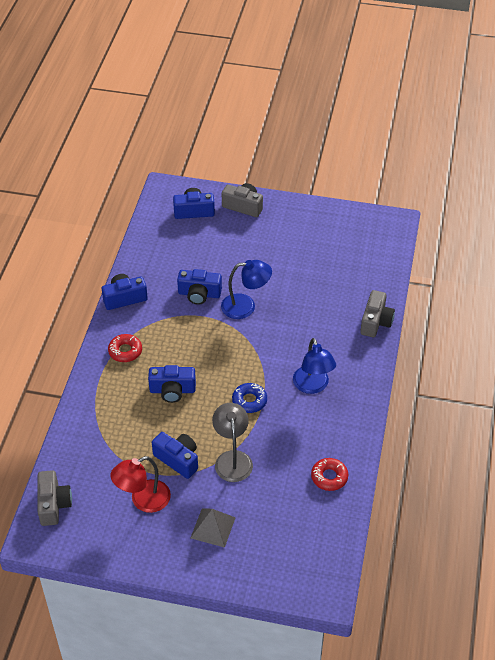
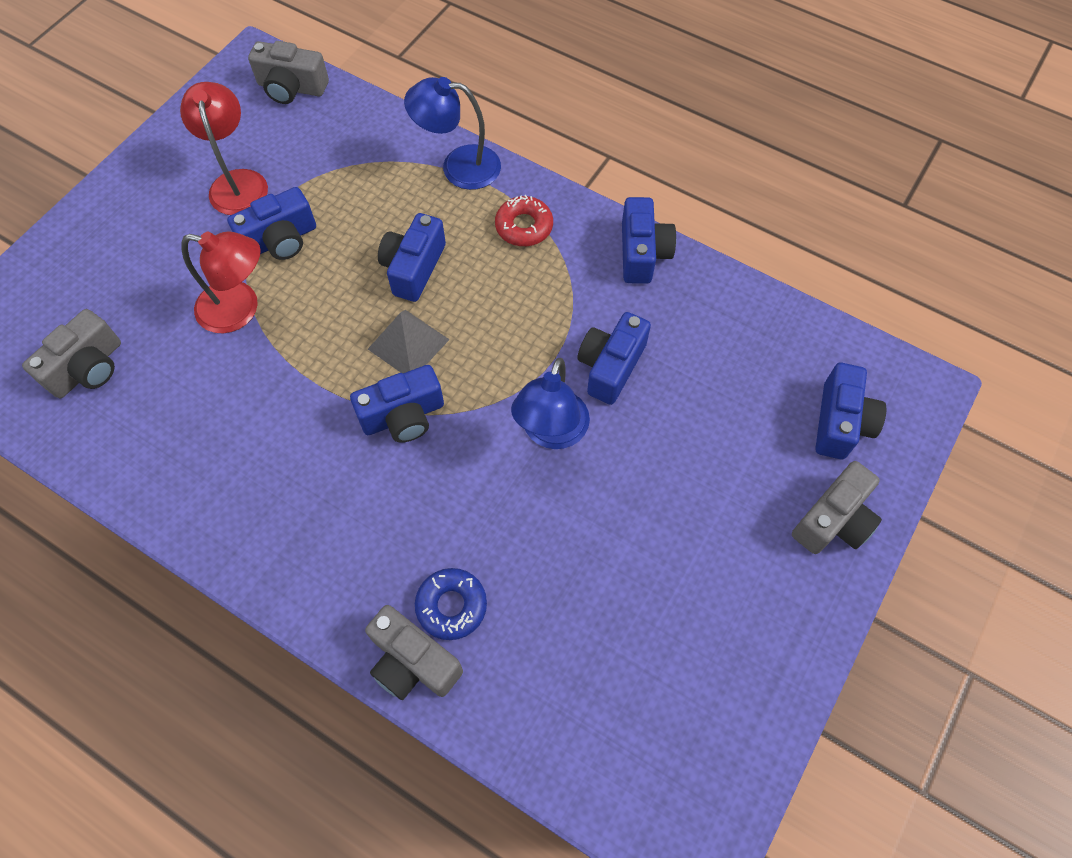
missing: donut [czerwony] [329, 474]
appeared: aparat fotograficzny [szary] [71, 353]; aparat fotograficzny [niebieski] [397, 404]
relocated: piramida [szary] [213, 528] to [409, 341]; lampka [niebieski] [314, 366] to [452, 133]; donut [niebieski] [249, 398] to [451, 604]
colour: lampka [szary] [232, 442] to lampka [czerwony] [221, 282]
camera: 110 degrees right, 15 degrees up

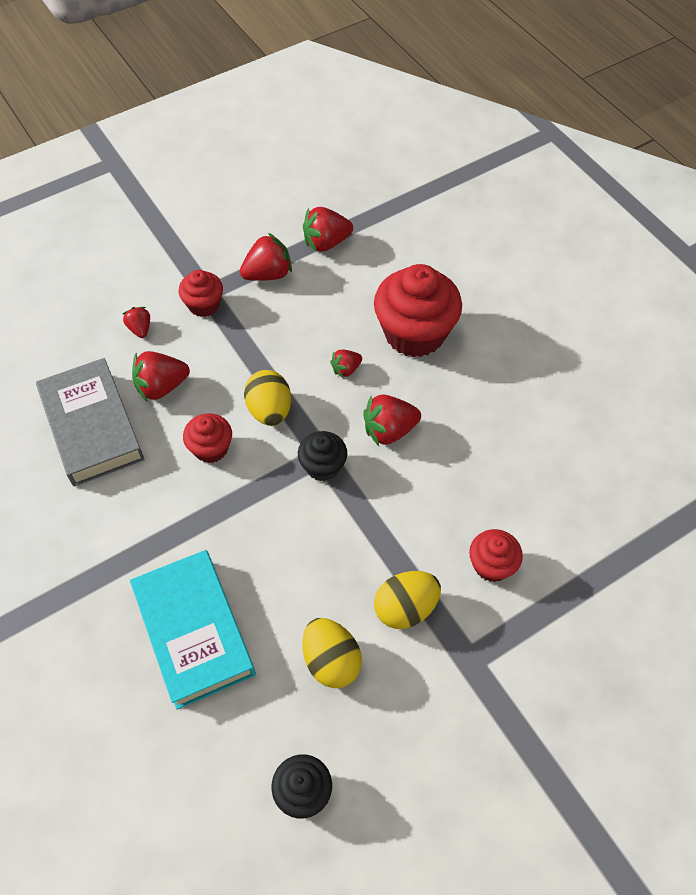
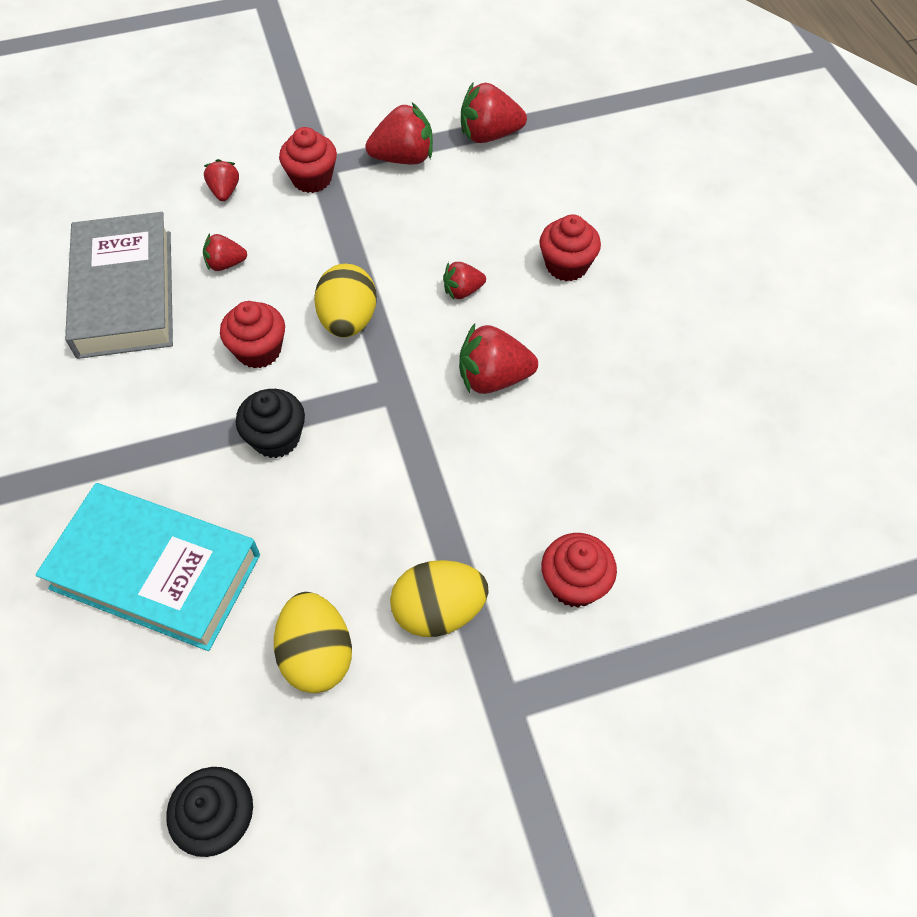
relocated: muffinka [czarny] [322, 456] to [270, 423]
spun: książka [turkusowy] [193, 630] = [147, 567] 60 degrees counterclockwise
size: truskawka [czerwony] [161, 376] = [225, 252] x0.58; muffinka [czerwony] [418, 310] = [570, 248] x0.52
camera: 15 degrees right, 0 degrees up

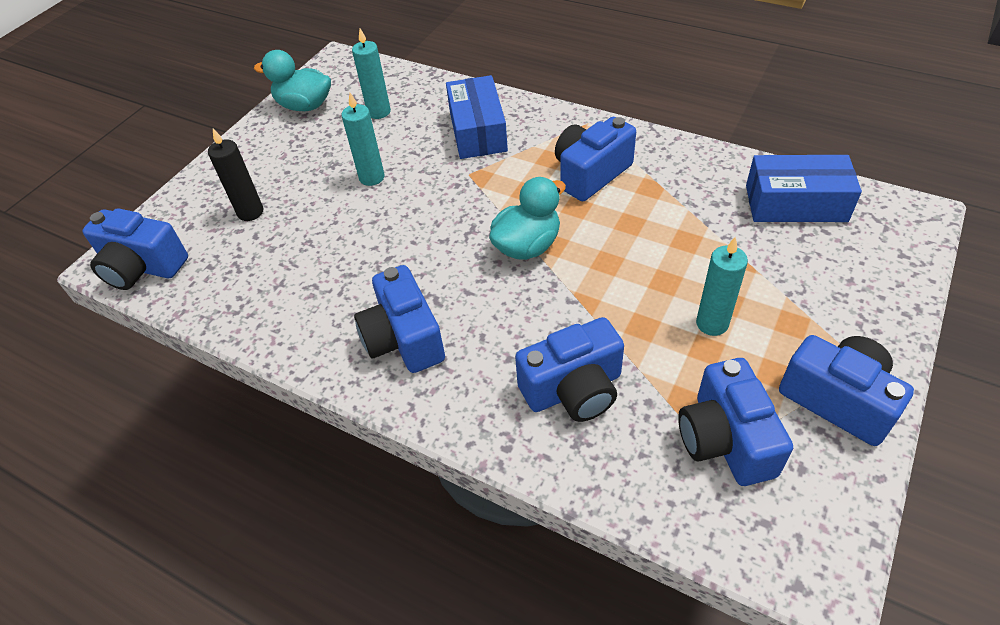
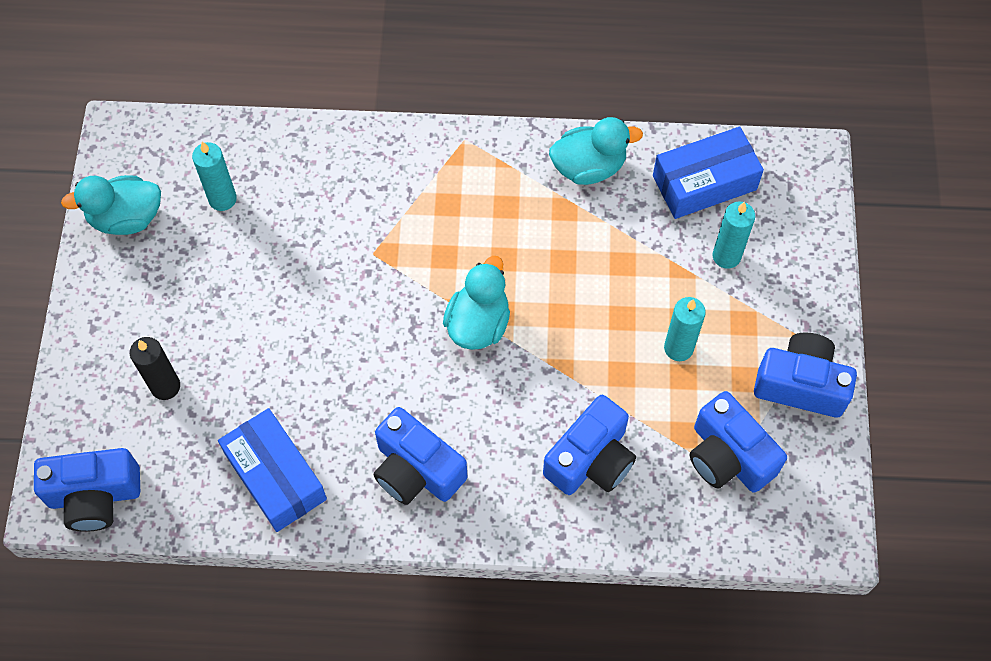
missing: aparat fotograficzny [niebieski] [595, 159]
appeared: kaczka [turkusowy] [596, 151]
relocated: pudełko [niebieski] [477, 117] to [272, 470]; świeca [turkusowy] [363, 139] to [734, 235]
camera: 30 degrees left, 15 degrees up

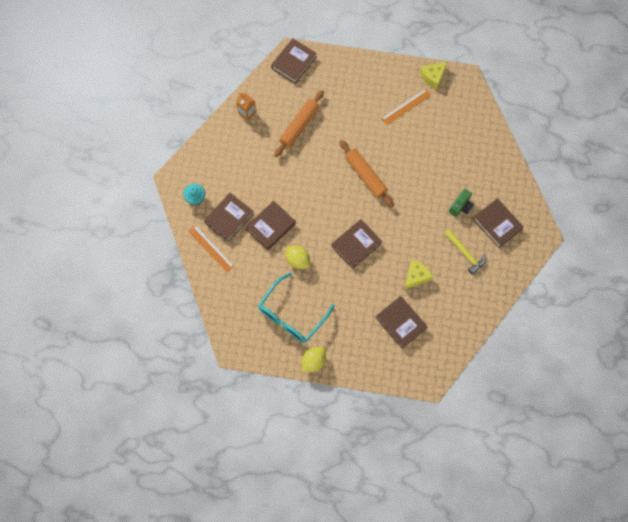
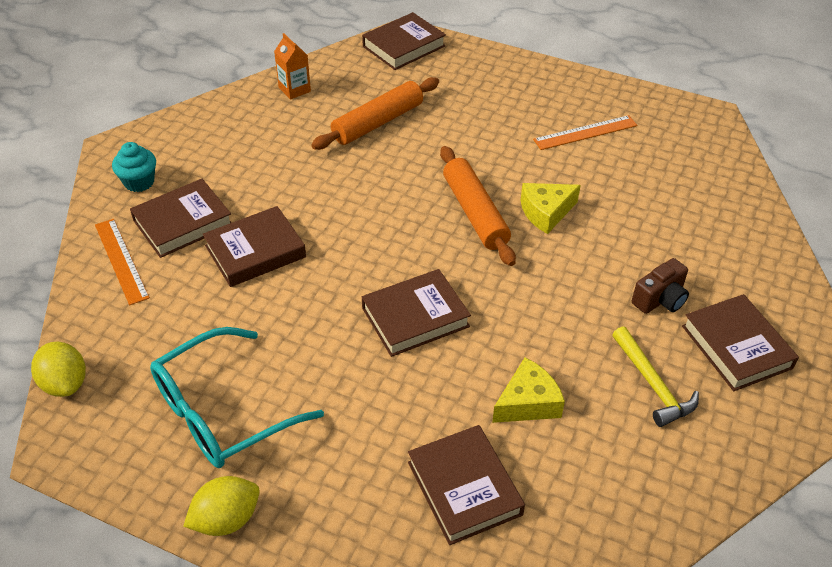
relocated: cytryna [żółty] [298, 257] to [58, 369]; ser [żółty] [434, 75] to [551, 208]
colour: aparat fotograficzny [zielony] [461, 203] to aparat fotograficzny [brązowy] [660, 286]
camera: 15 degrees right, 25 degrees down

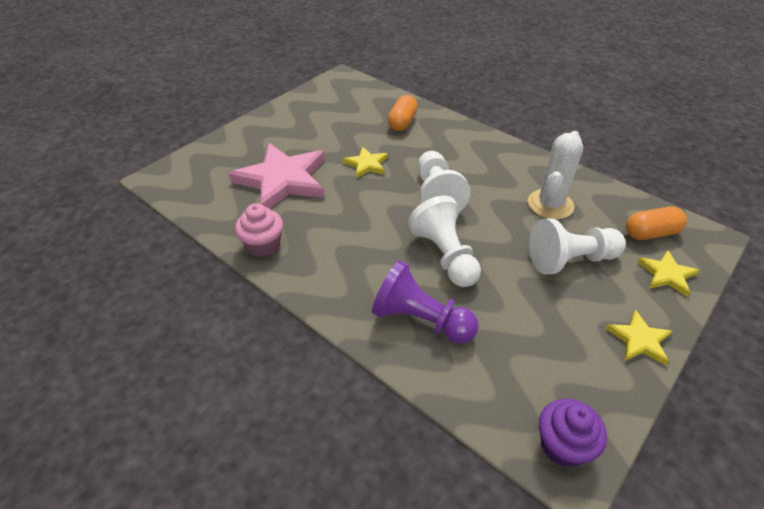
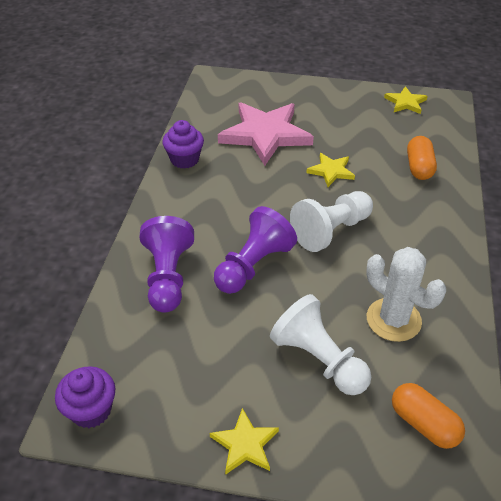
relocated: gwiazda [żółty] [668, 273] to [406, 100]
colour: muffinka [różowy] [259, 230] to muffinka [fioletowy] [183, 144]; pionek [biały] [444, 241] to pionek [fioletowy] [255, 250]
spun: kaktus [biały] [555, 175] = [406, 294] 45 degrees clockwise; kapsułka [pomarańczowy] [402, 113] = [422, 158] 75 degrees counterclockwise
camera: 60 degrees right, 0 degrees up

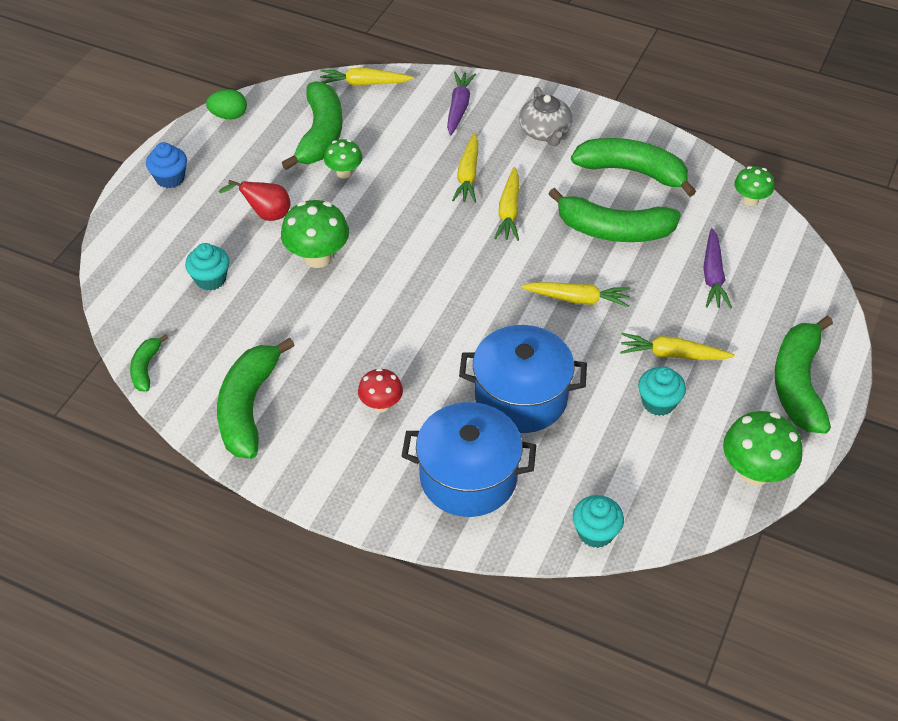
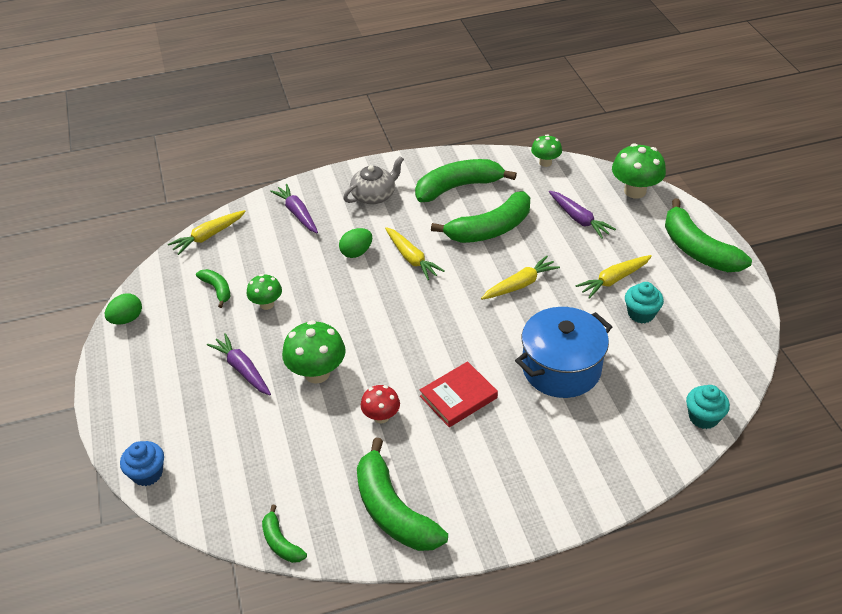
missing: muffinka [turkusowy] [207, 267]; garnek [niebieski] [468, 459]
appeared: książka [czerwony] [459, 394]
relocated: muffinka [niebieski] [166, 165] to [142, 463]; grzyb [czerwony] [380, 390] to [380, 404]; grzyb [zielony] [762, 448] to [639, 171]
exchanged: gruszka [czerwony] [255, 200] to marchewka [fioletowy] [239, 364]; marchewka [żółty] [465, 168] to jajko [zielony] [355, 243]
spun: imbryk [szary] [546, 116] = [373, 180] 75 degrees counterclockwise
size: banan [zielony] [312, 125] = [213, 288] x0.50
camera: 40 degrees left, 5 degrees down

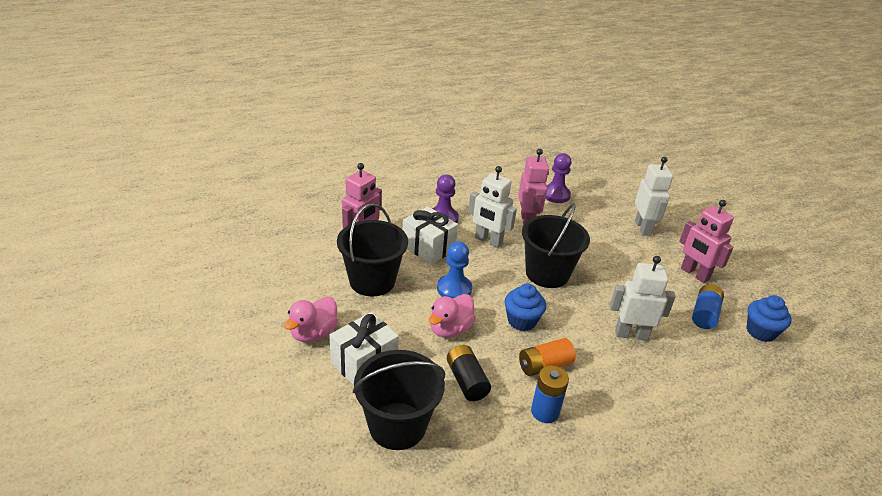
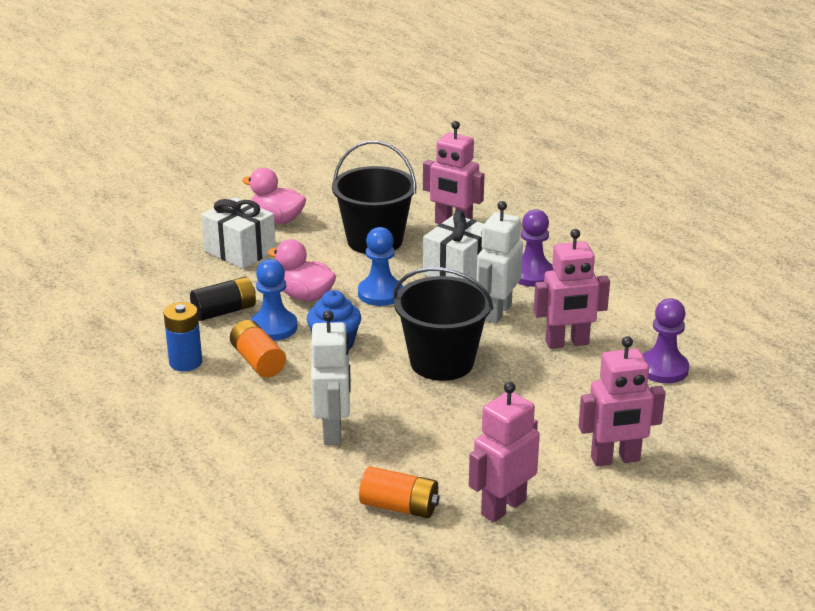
missing: wiadro [czarny] [399, 400]; muffinka [niebieski] [769, 318]
appeared: pionek [niebieski] [274, 300]
colour: bateria [niebieski] [708, 306] to bateria [pomarańczowy] [399, 492]; robot [biały] [654, 196] to robot [różowy] [622, 401]
camera: 85 degrees right, 5 degrees down

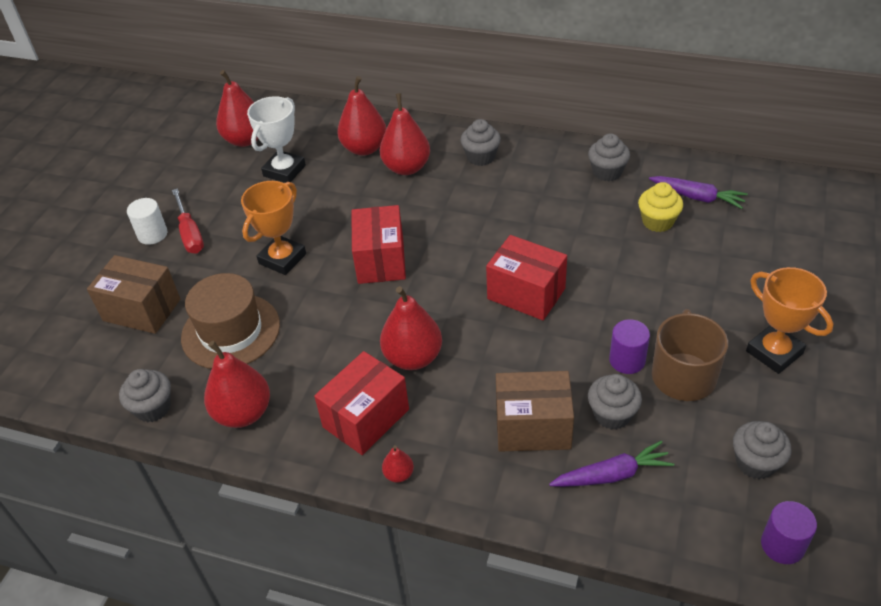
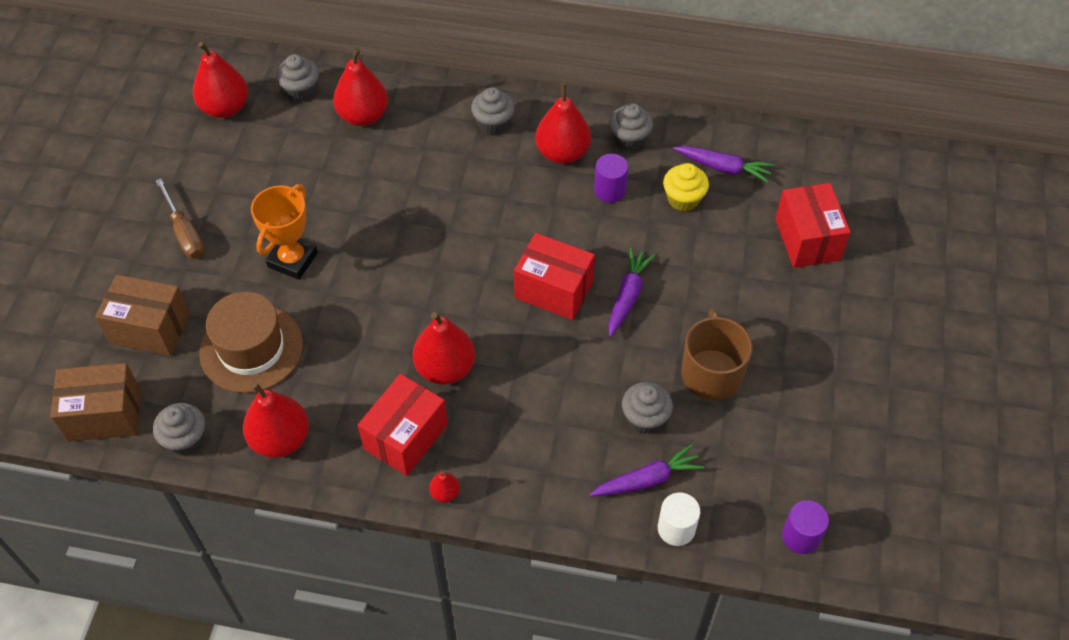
missing: puchar [biały] [276, 139]; puchar [pomarańczowy] [789, 320]
appeared: marchewka [fioletowy] [631, 292]
relocated: pudełko [brązowy] [535, 411] to [96, 402]; muffinka [szary] [762, 450] to [297, 78]; gruszka [czerwony] [405, 134] to [563, 123]; walec [fioletowy] [629, 346] to [611, 178]; walec [biały] [147, 221] to [679, 519]; pudełko [czerwony] [378, 244] to [813, 225]
colour: śrubokręt [czerwony] [188, 221] to śrubokręt [brązowy] [179, 218]
camera: 10 degrees left, 10 degrees up

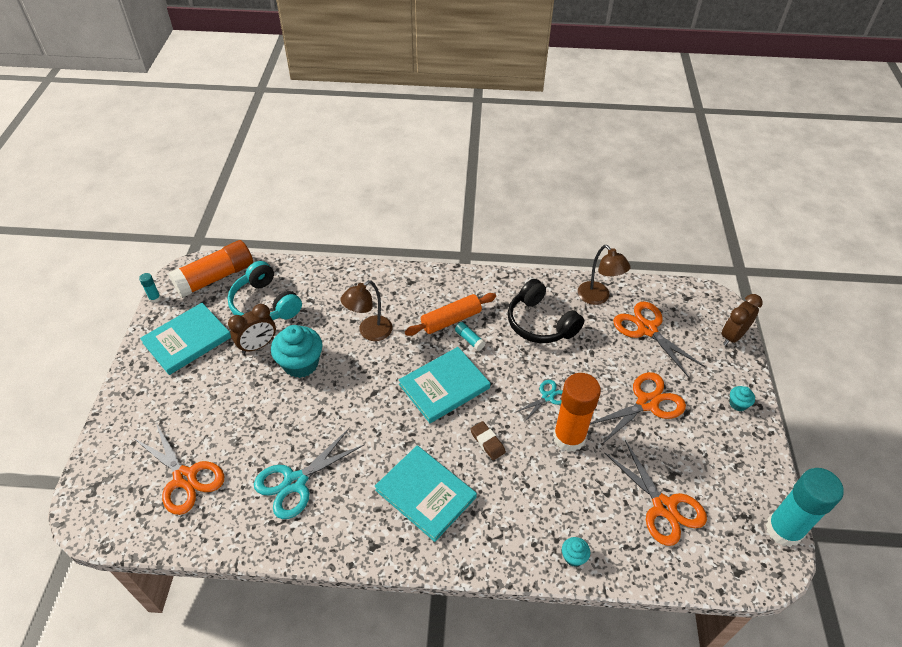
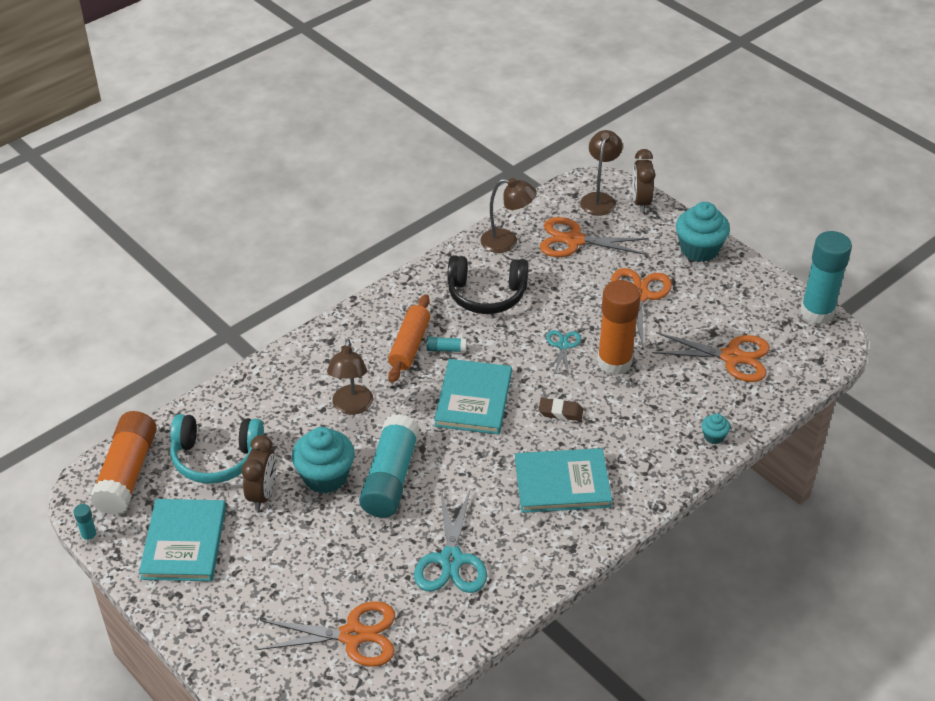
appeared: klej w sztyfcie [turkusowy] [389, 466]; lampka [brązowy] [601, 173]
size: muffinka [turkusowy] [742, 398] = [703, 232] x2.12
camera: 45 degrees left, 5 degrees down

